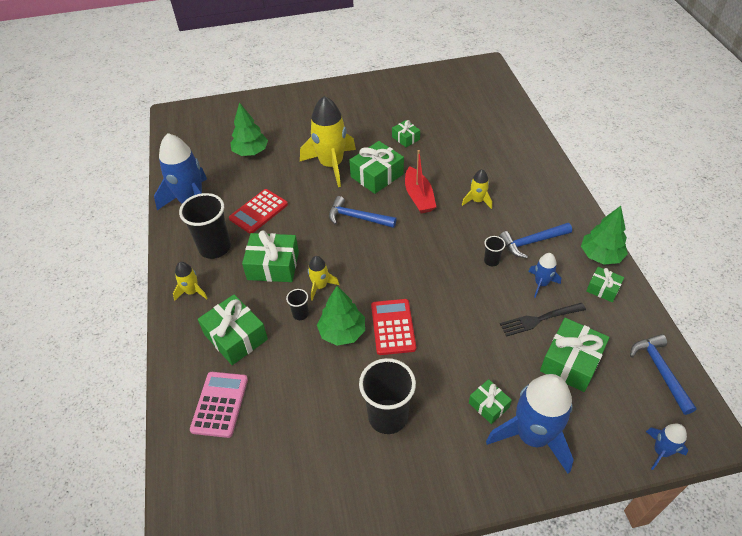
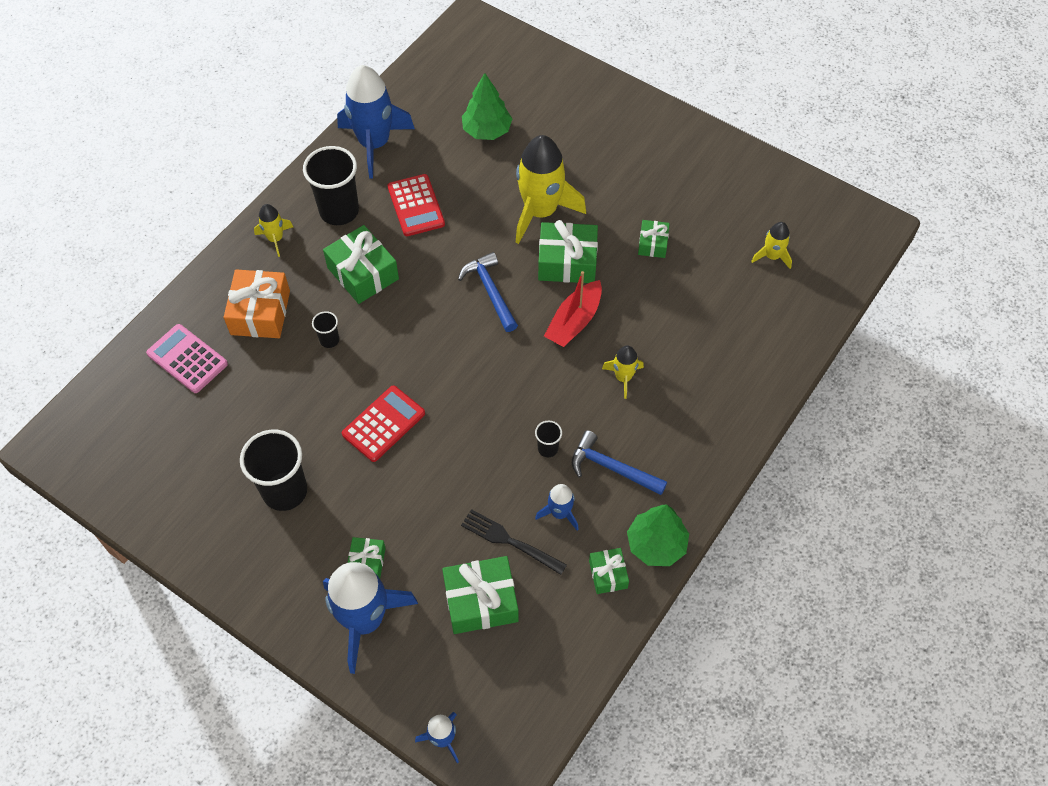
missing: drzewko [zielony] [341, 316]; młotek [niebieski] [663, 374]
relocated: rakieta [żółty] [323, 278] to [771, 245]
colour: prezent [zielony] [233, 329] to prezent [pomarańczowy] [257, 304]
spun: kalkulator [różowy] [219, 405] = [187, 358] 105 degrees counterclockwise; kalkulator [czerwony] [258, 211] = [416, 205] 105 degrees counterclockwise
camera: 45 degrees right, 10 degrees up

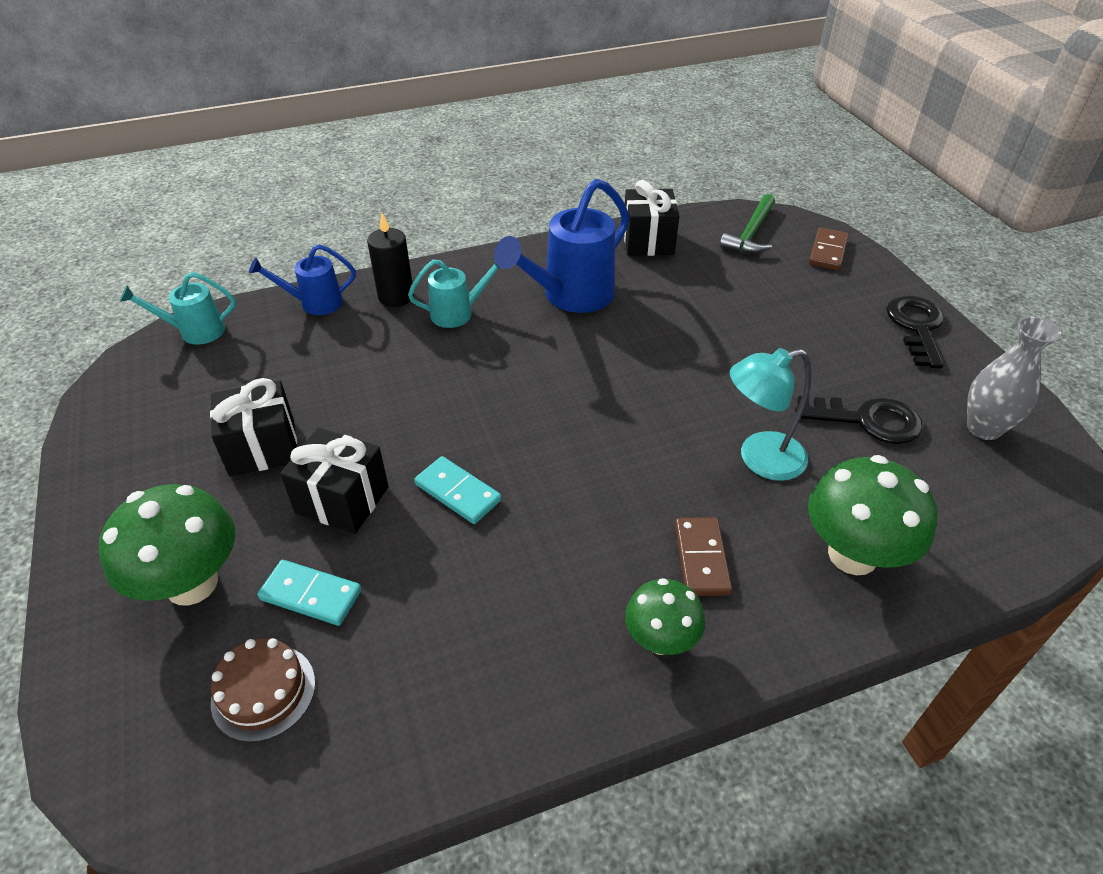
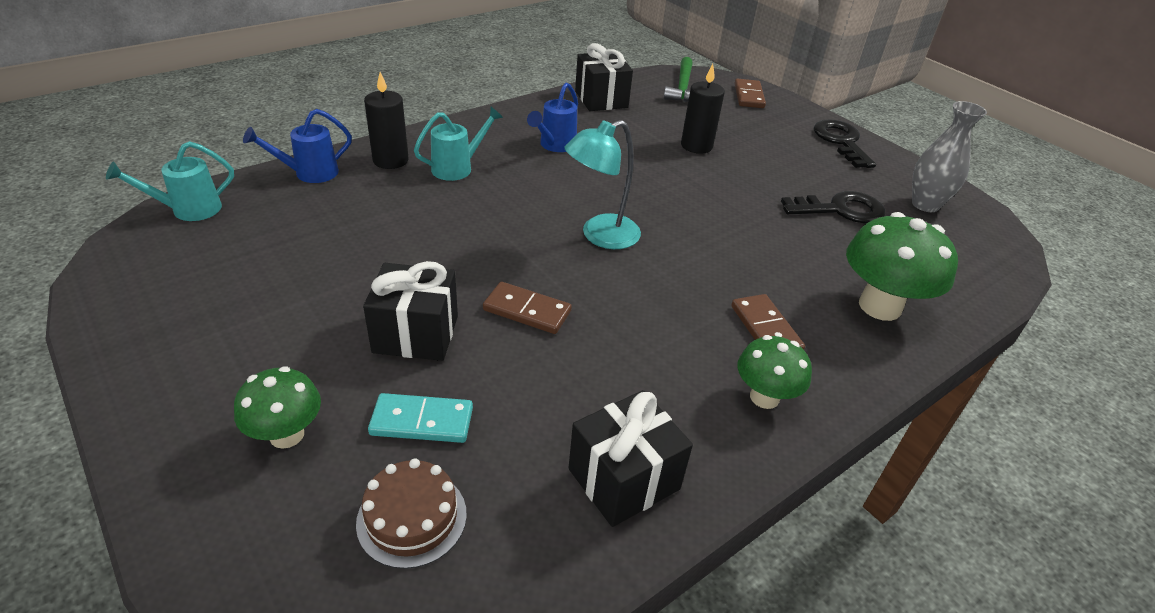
appeared: świeca [czarny] [703, 109]
relocated: lampka [turkusowy] [770, 414] to [602, 184]; prezent [czarny] [253, 427] to [631, 458]
colour: kostka domina [turkusowy] [457, 490] to kostka domina [brązowy] [527, 308]
size: grzyb [zielony] [167, 544] = [277, 407] x0.61; konewka [niebieski] [561, 246] = [552, 117] x0.57
camera: 20 degrees left, 5 degrees down

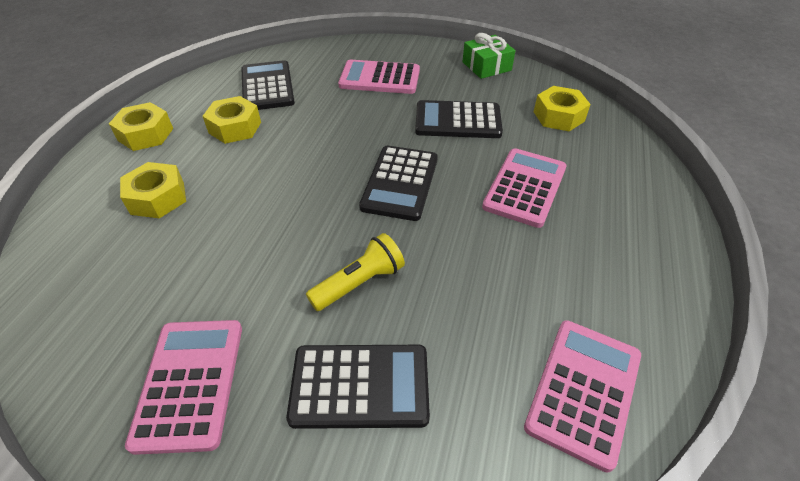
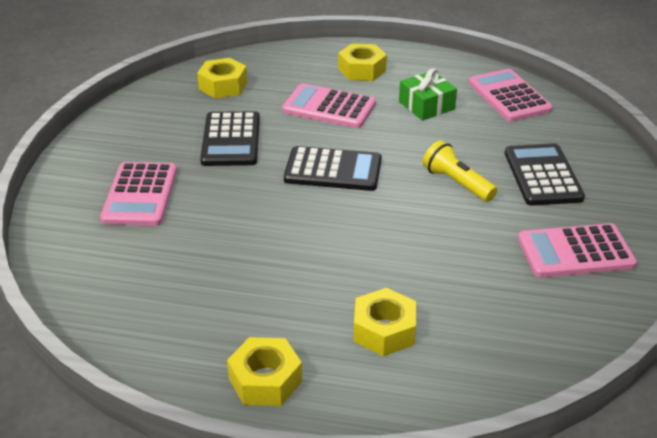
missing: kalkulator [czarny] [268, 85]
relocated: nakrętka [żółty] [232, 120] to [362, 62]; prezent [zielony] [488, 56] to [428, 94]
spun: kalkulator [różowy] [582, 396] = [511, 95] 45 degrees clockwise
camera: 95 degrees left, 10 degrees down

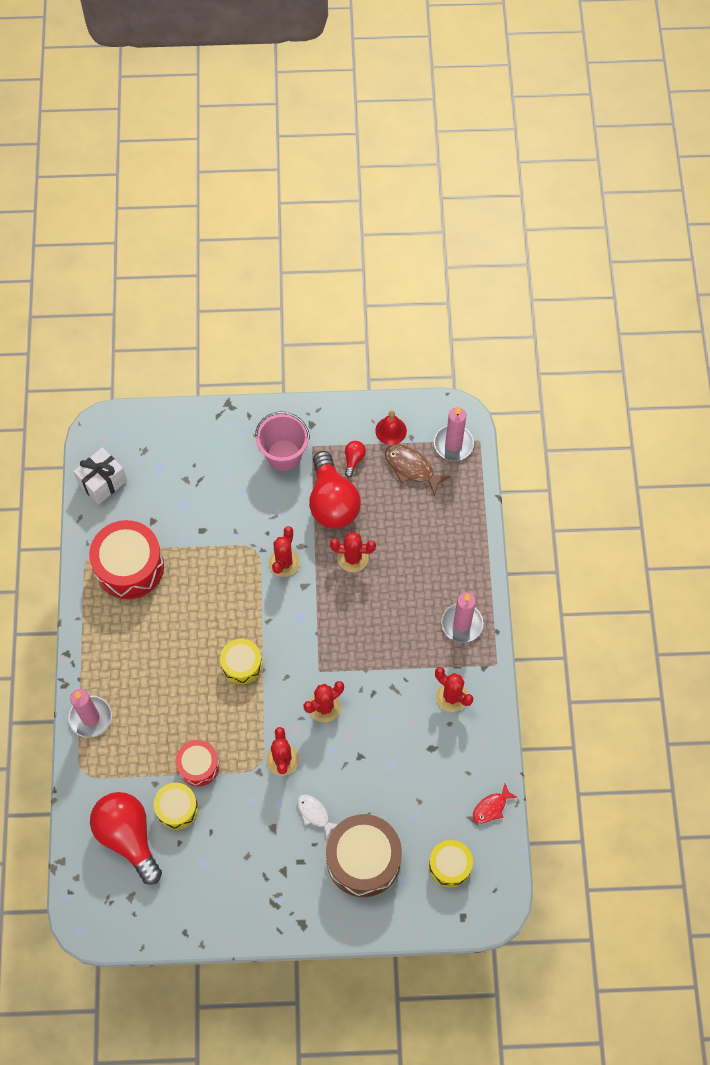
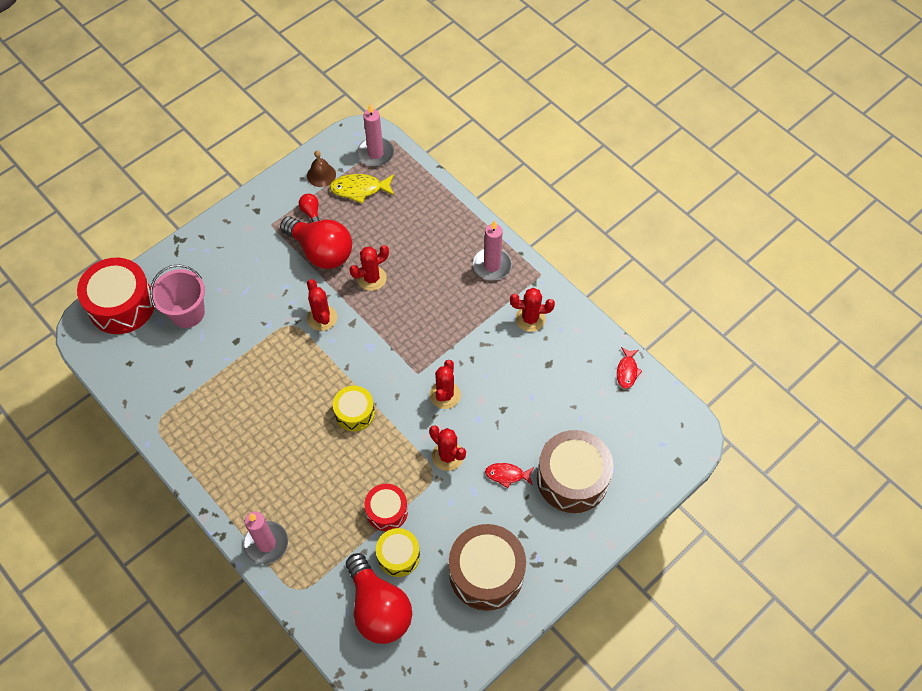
missing: prezent [biały] [100, 476]; bęben [żółty] [451, 863]
appeared: bęben [brązowy] [487, 567]
relocated: bęben [czerwony] [126, 559] to [115, 296]; wiadro [różowy] [282, 441] to [177, 296]
colour: dzwonek [czerwony] [391, 428] to dzwonek [brązowy] [321, 168]; ryba [brązowy] [418, 470] to ryba [żółty] [362, 188]; ryba [biały] [317, 816] to ryba [czerwony] [509, 475]
spun: żarówka [czerwony] [126, 838] = [379, 598] 135 degrees counterclockwise
camera: 40 degrees left, 5 degrees down

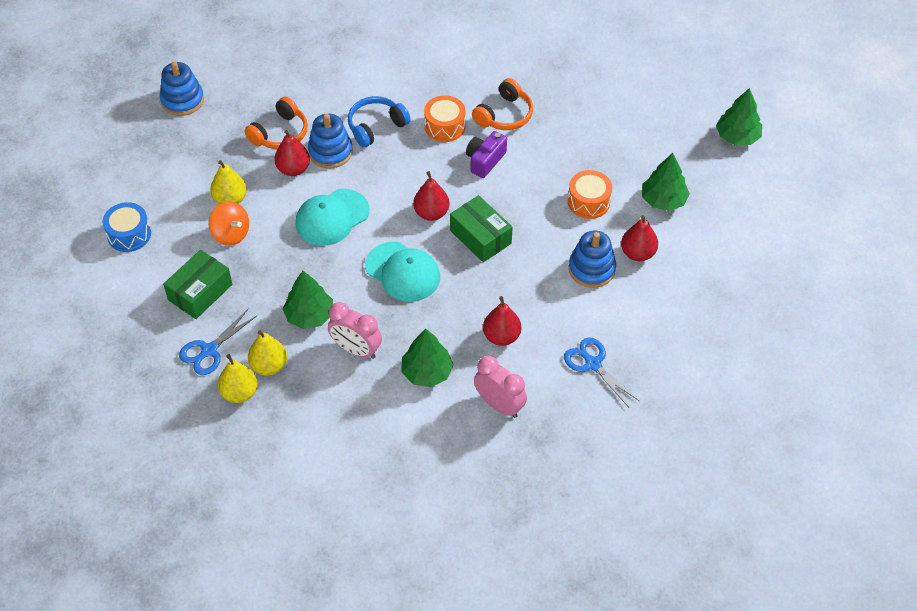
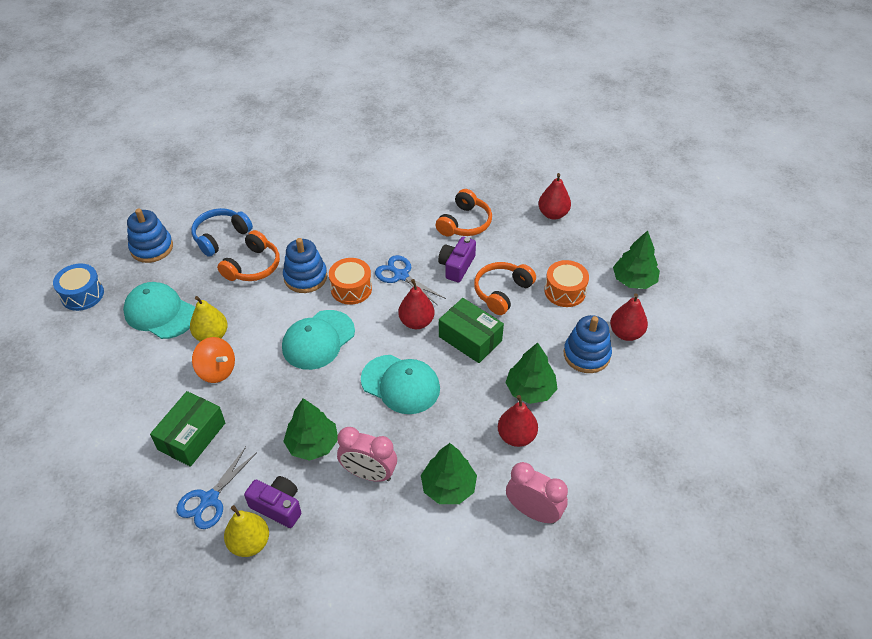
appeared: czapka [turkusowy] [159, 310]; słuchawki [pomarańczowy] [505, 288]
relocated: bęben [niebieski] [127, 227] to [78, 287]; słuchawki [niebieski] [379, 122] to [222, 232]; bęben [pomarańczowy] [445, 118] to [350, 281]; nożyczki [niebieski] [601, 372] to [410, 280]; drzewko [zielony] [739, 116] to [531, 373]; gruszka [czerwony] [292, 153] to [554, 196]
exchanged: gruszka [żółty] [267, 353] to aparat fotograficzny [fioletowy] [272, 502]
camera: 10 degrees left, 5 degrees down

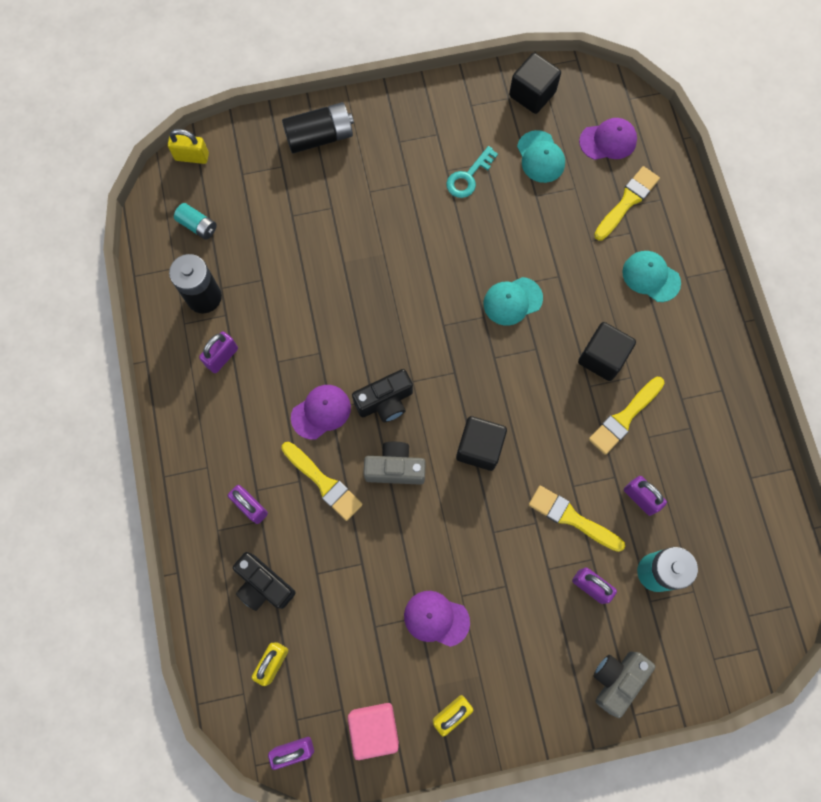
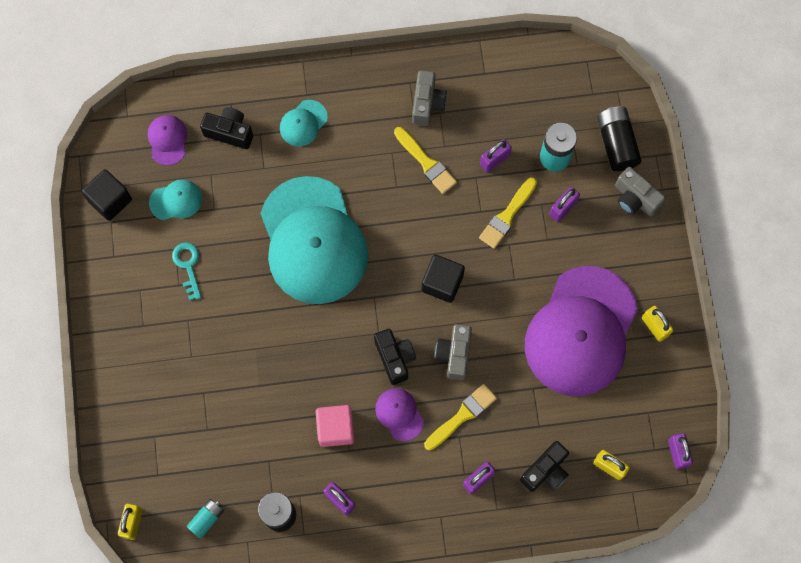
missing: sześcian [czarny] [607, 351]
appeared: aparat fotograficzny [szary] [429, 98]
relocated: sześcian [różowy] [373, 731] to [335, 426]; bateria [czarny] [318, 127] to [619, 139]
exchanged: pędzel [żółty] [627, 203] to aparat fotograficzny [czarny] [226, 128]
spun: klucz [turkusowy] [472, 172] = [186, 271] 150 degrees counterclockwise
size: czapka [turkusowy] [513, 301] = [314, 240] x2.48; czapka [fioletowy] [437, 619] = [581, 331] x2.48
camera: 85 degrees left, 0 degrees up

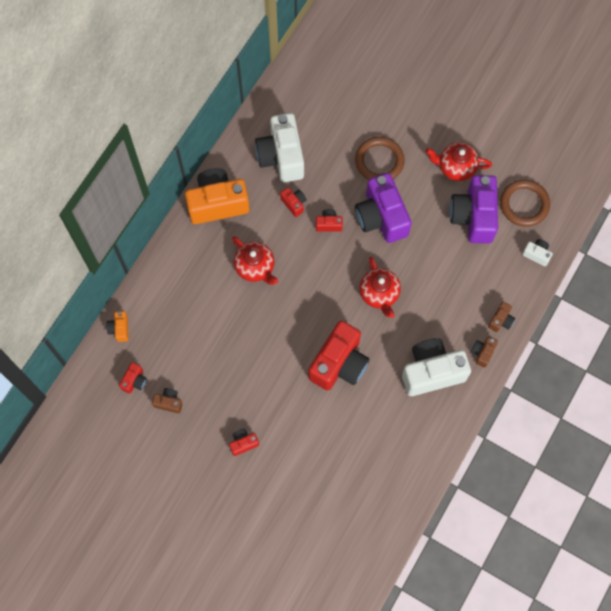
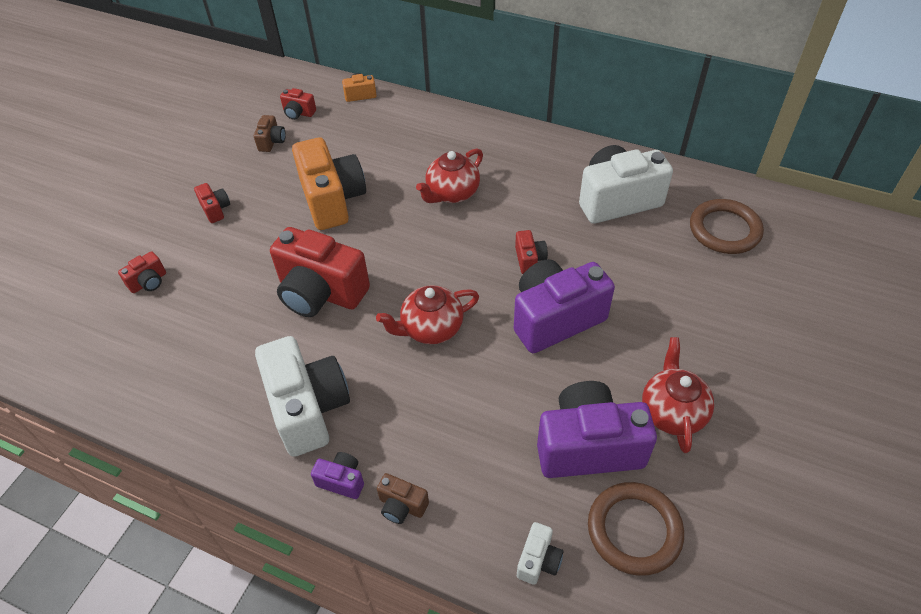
relocated: aparat fotograficzny [czerwony] [293, 202] to [142, 272]; aparat fotograficzny [pomarańczowy] [217, 196] to [329, 183]; pierścień [brązowy] [380, 158] to [727, 226]
colour: aparat fotograficzny [brązowy] [484, 352] to aparat fotograficzny [fioletowy] [337, 475]
camera: 85 degrees right, 20 degrees down

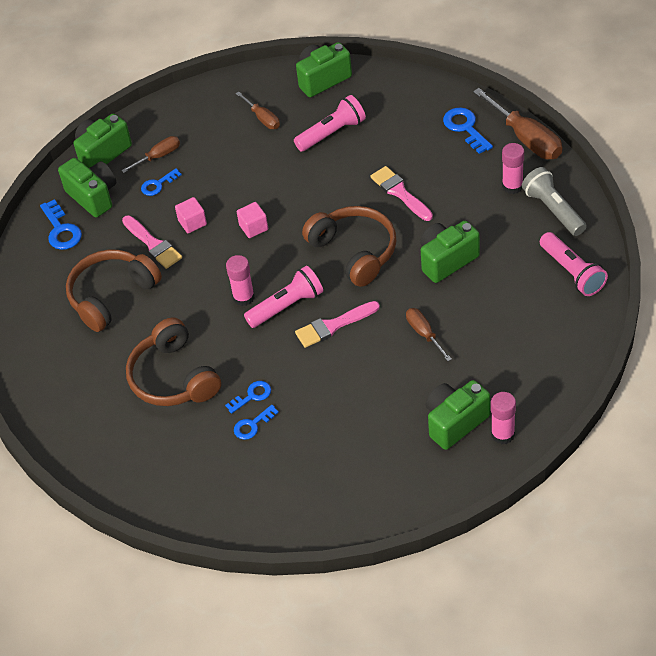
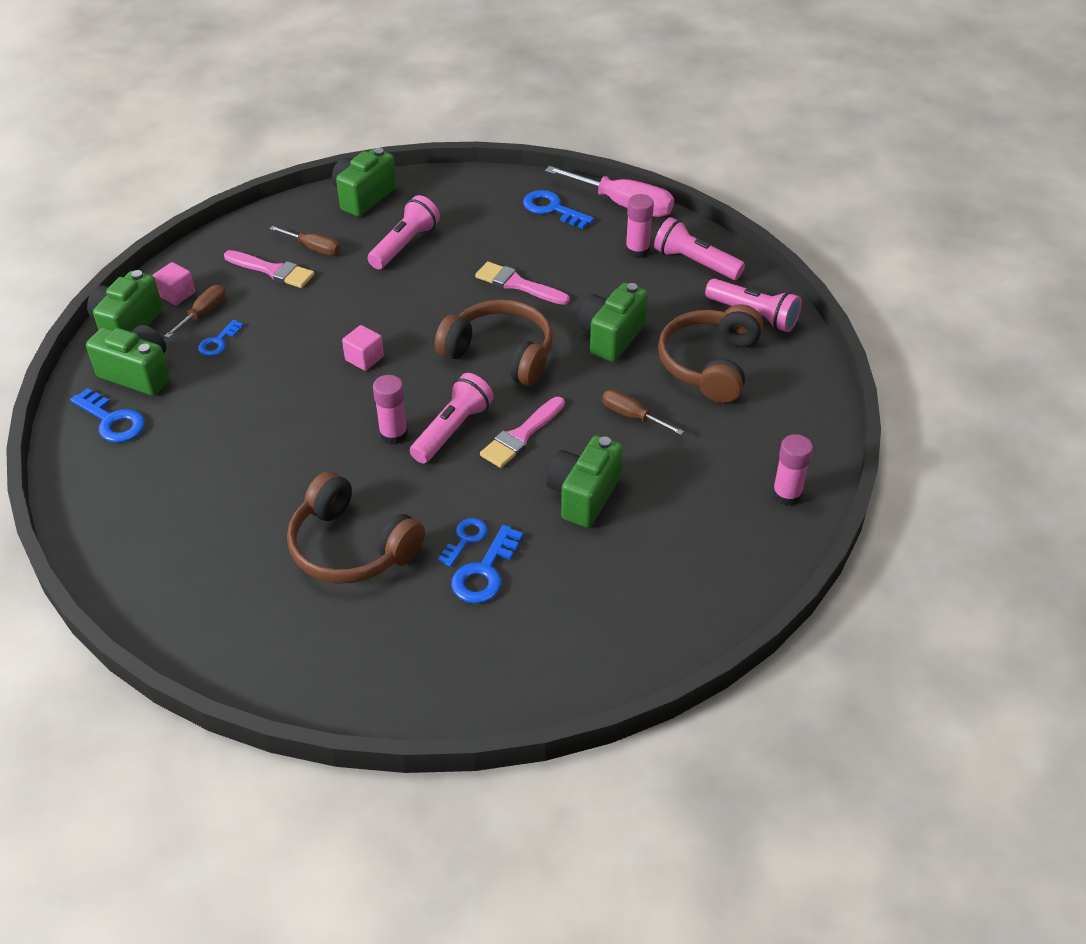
relocated: sześcian [różowy] [191, 215] to [174, 283]; pędzel [różowy] [152, 242] to [269, 269]; aparat fotograficzny [zielony] [458, 415] to [584, 481]; słuchawki [brązowy] [114, 291] to [710, 353]
colour: śrubokręt [brązowy] [517, 123] to śrubokręt [różowy] [609, 191]; latarka [szary] [554, 201] to latarka [różowy] [699, 248]
size: klucz [niebieski] [256, 422] = [487, 564] x1.54
camera: 30 degrees left, 5 degrees down

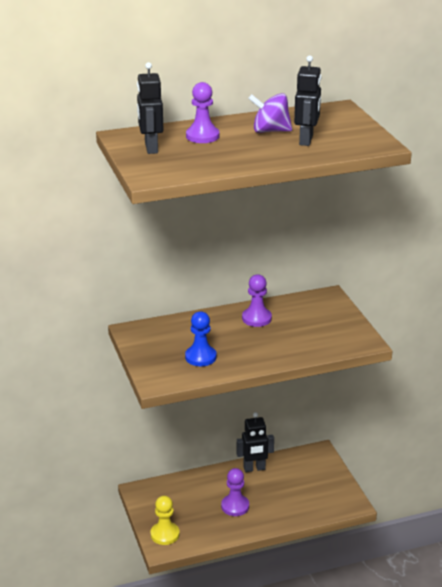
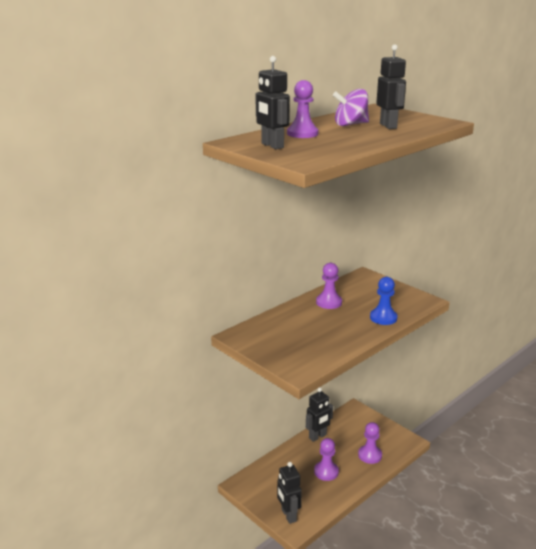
appeared: pionek [fioletowy] [370, 443]
relocated: pionek [niebieski] [201, 339] to [384, 301]
exchanged: pionek [żółty] [165, 520] to robot [czarny] [289, 493]
camera: 25 degrees left, 5 degrees down

